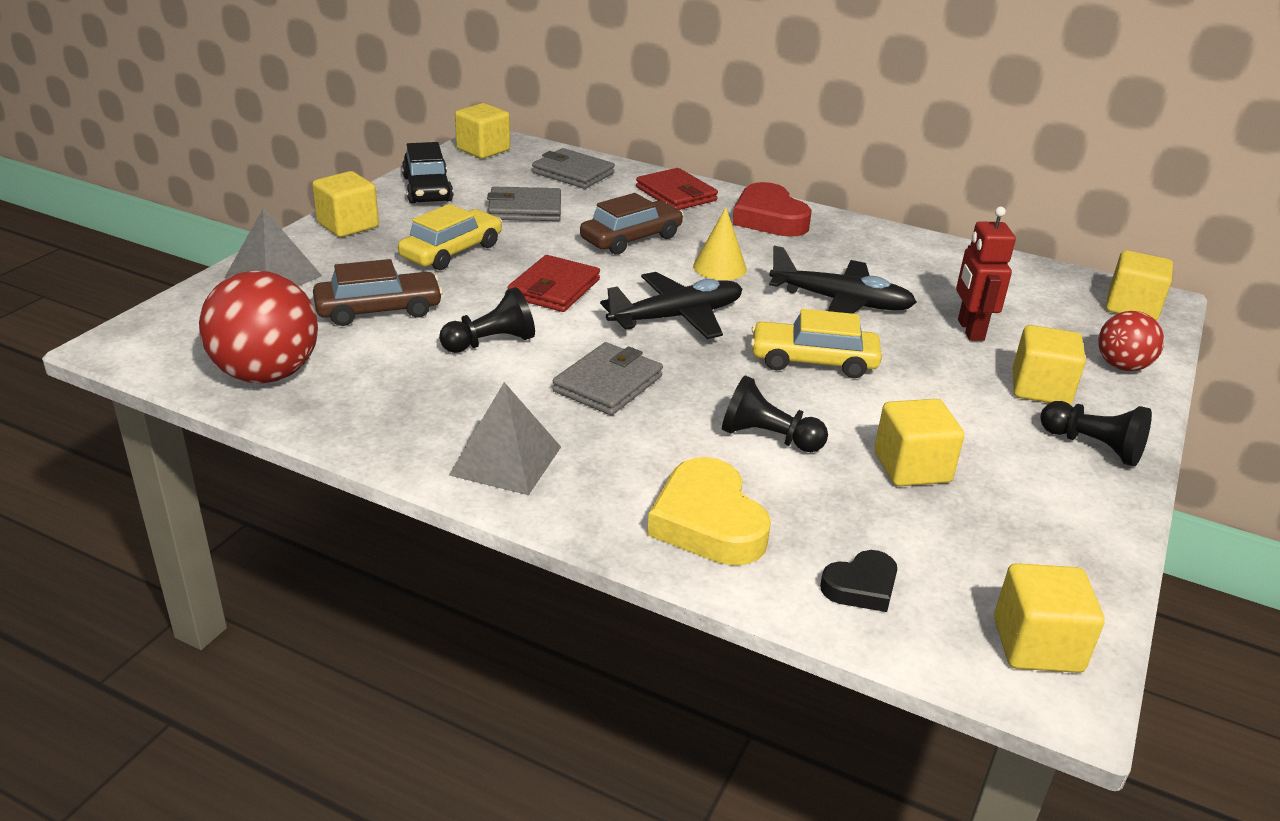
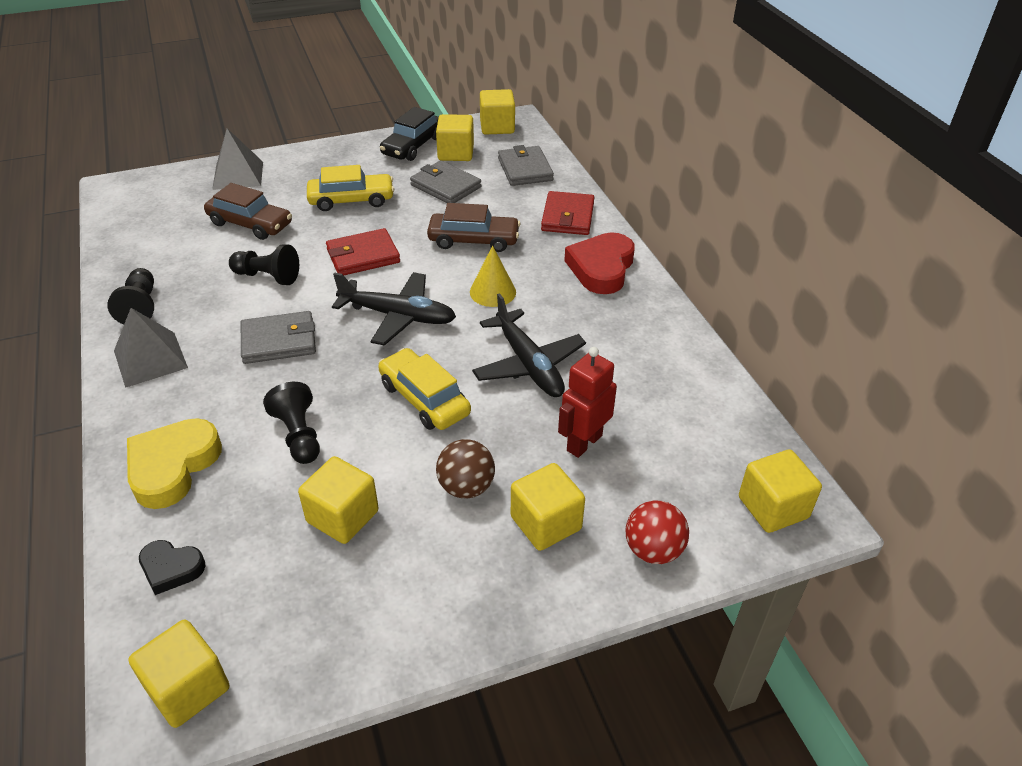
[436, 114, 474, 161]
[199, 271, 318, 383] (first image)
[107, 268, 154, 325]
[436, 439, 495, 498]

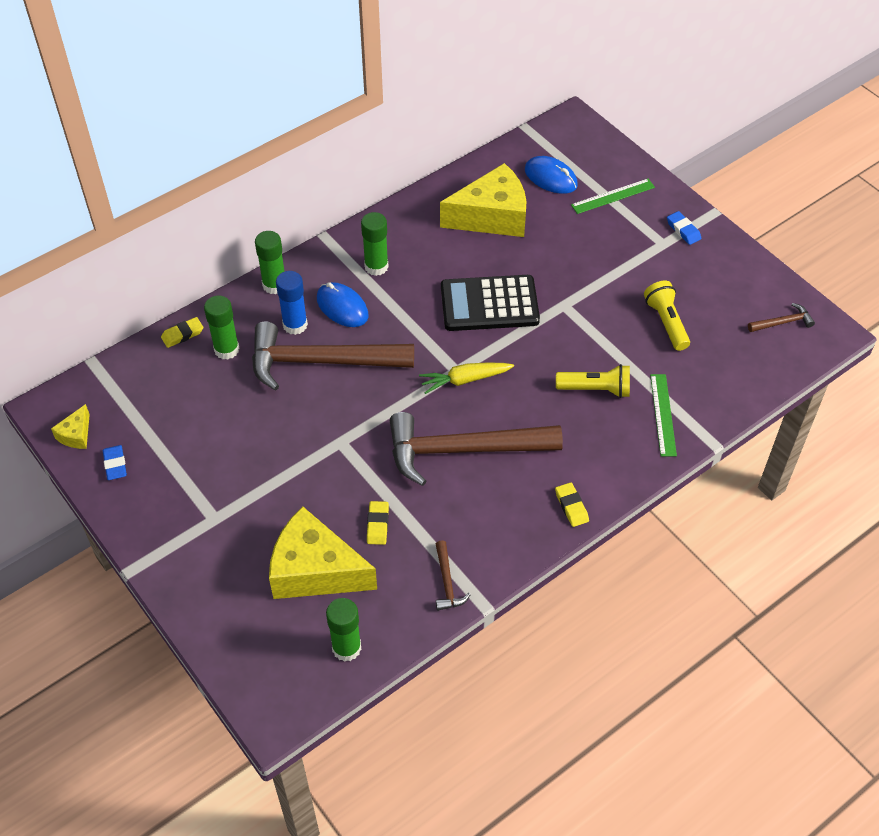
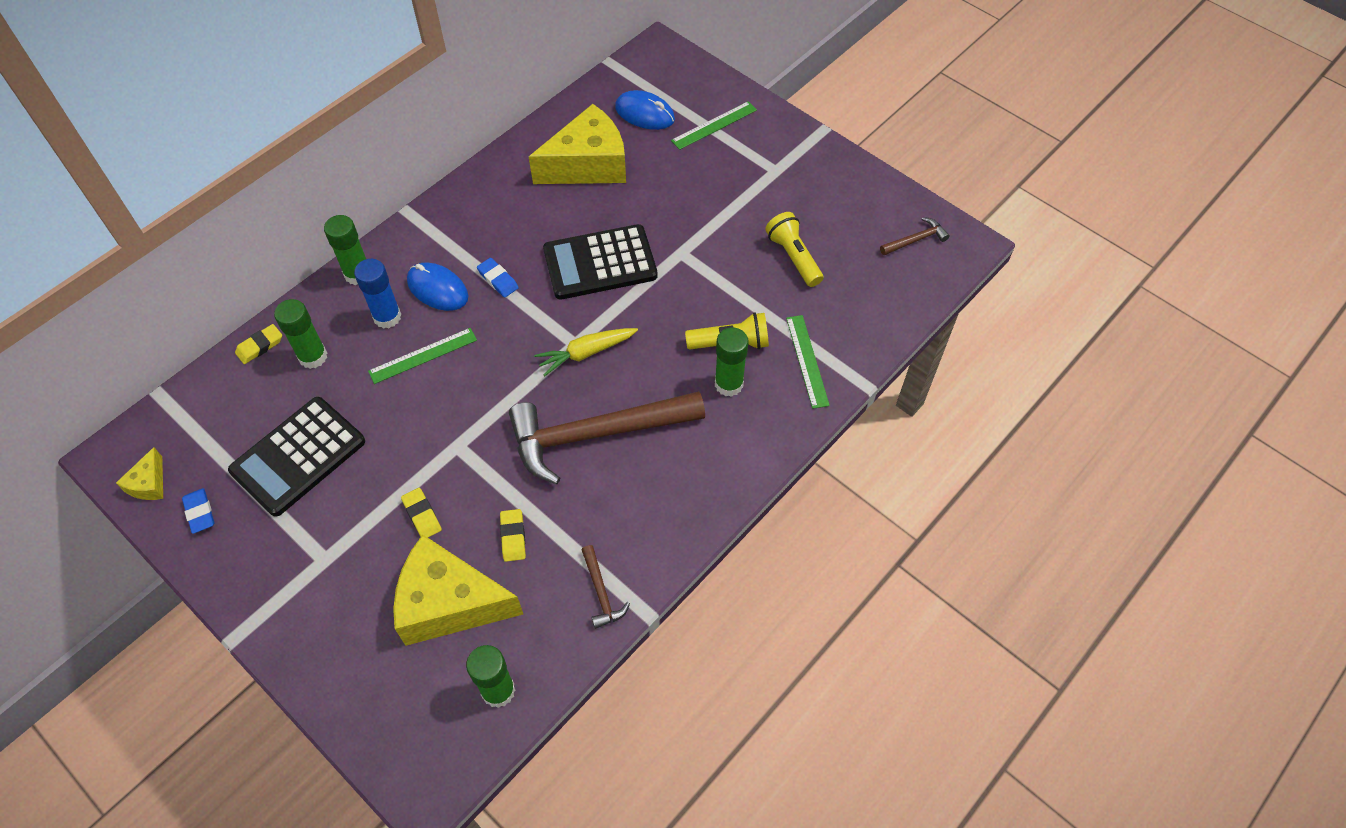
[477, 258, 519, 298]
[715, 327, 749, 397]
[368, 328, 477, 384]
[401, 488, 442, 537]
[228, 397, 365, 517]

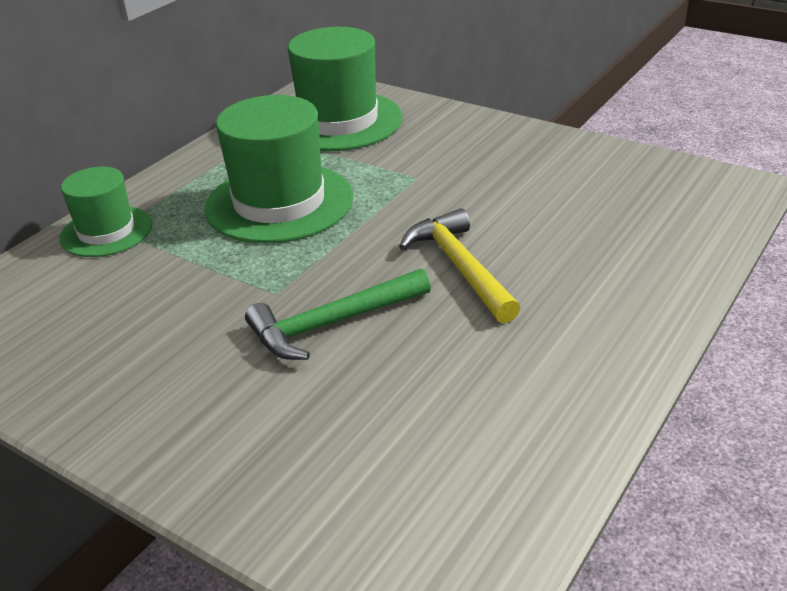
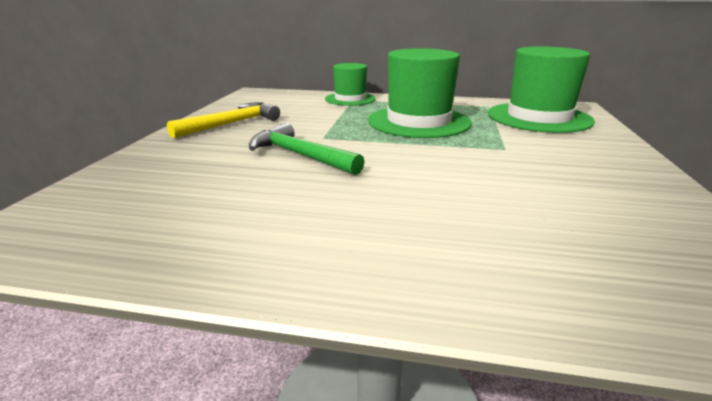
[167, 102, 280, 138]

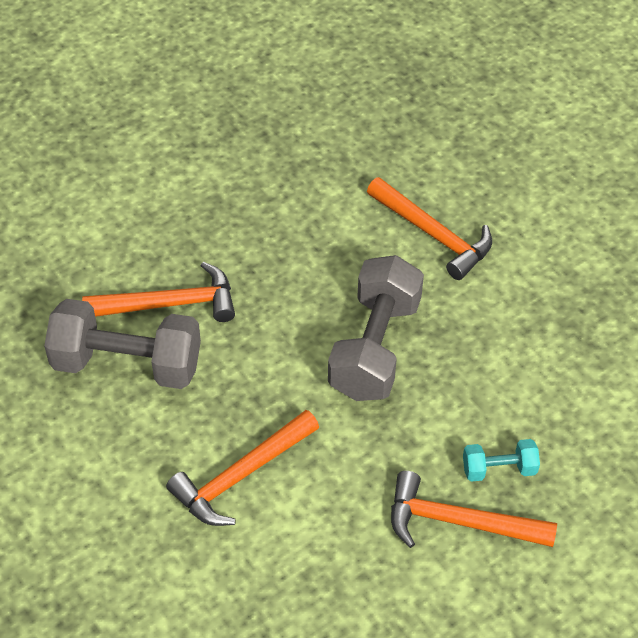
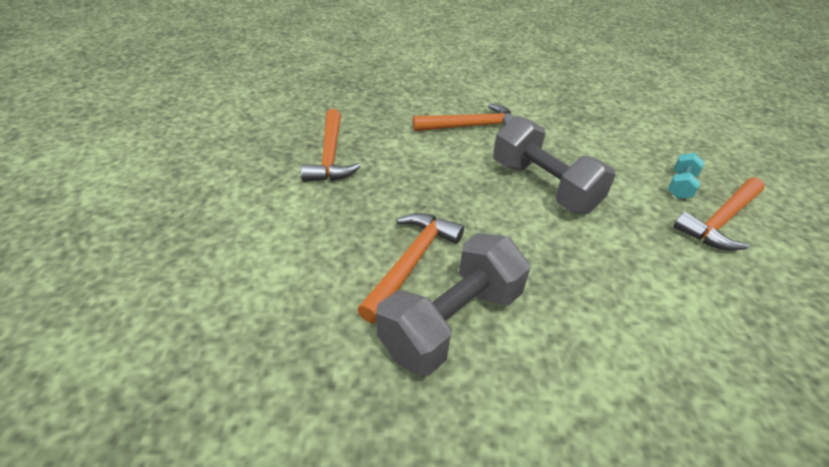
[301, 109, 361, 182]

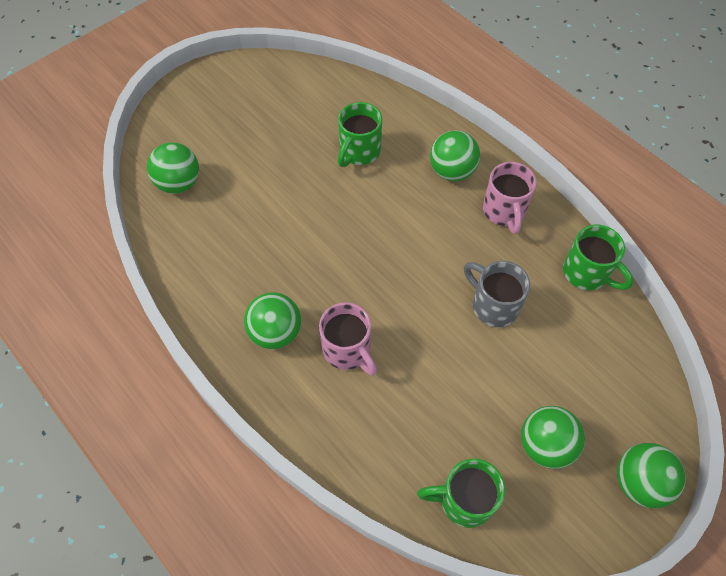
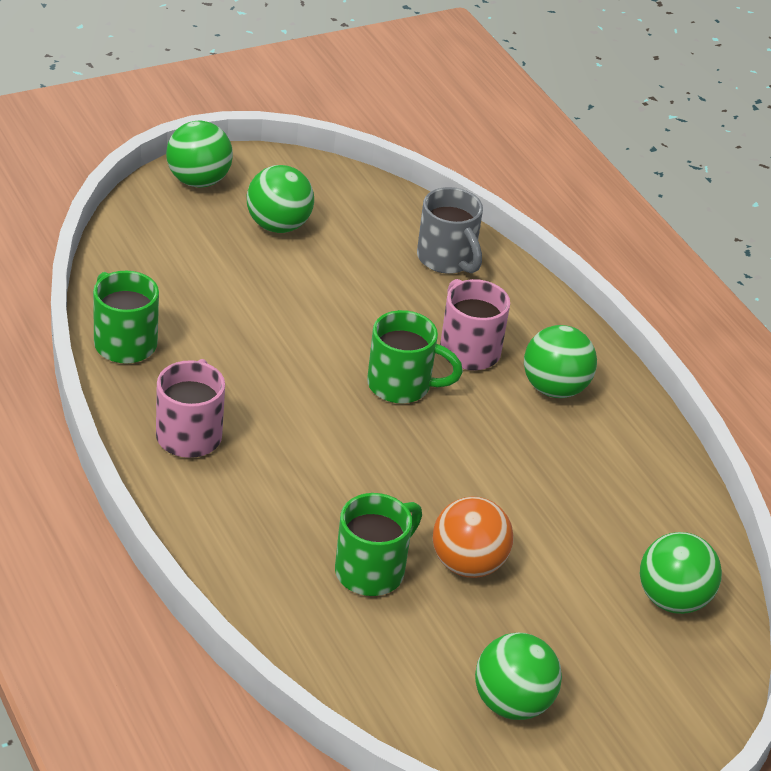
[475, 633, 562, 720]
[417, 187, 483, 274]
[367, 310, 463, 403]
[432, 497, 514, 578]

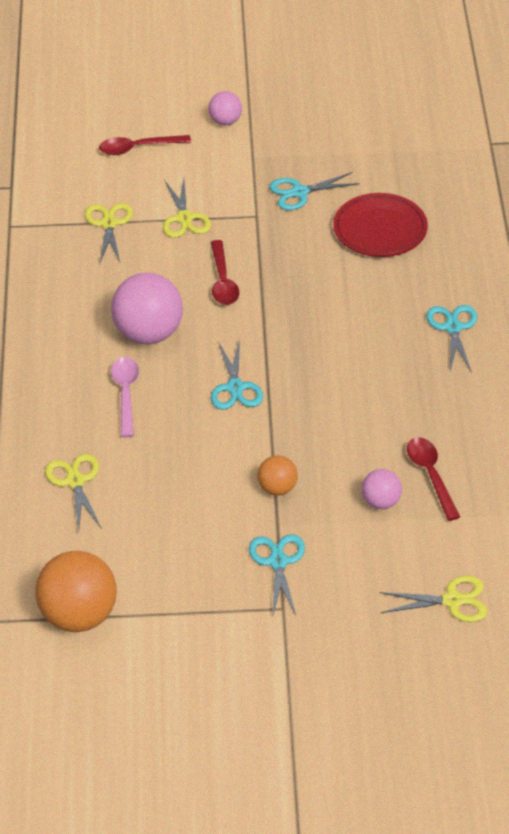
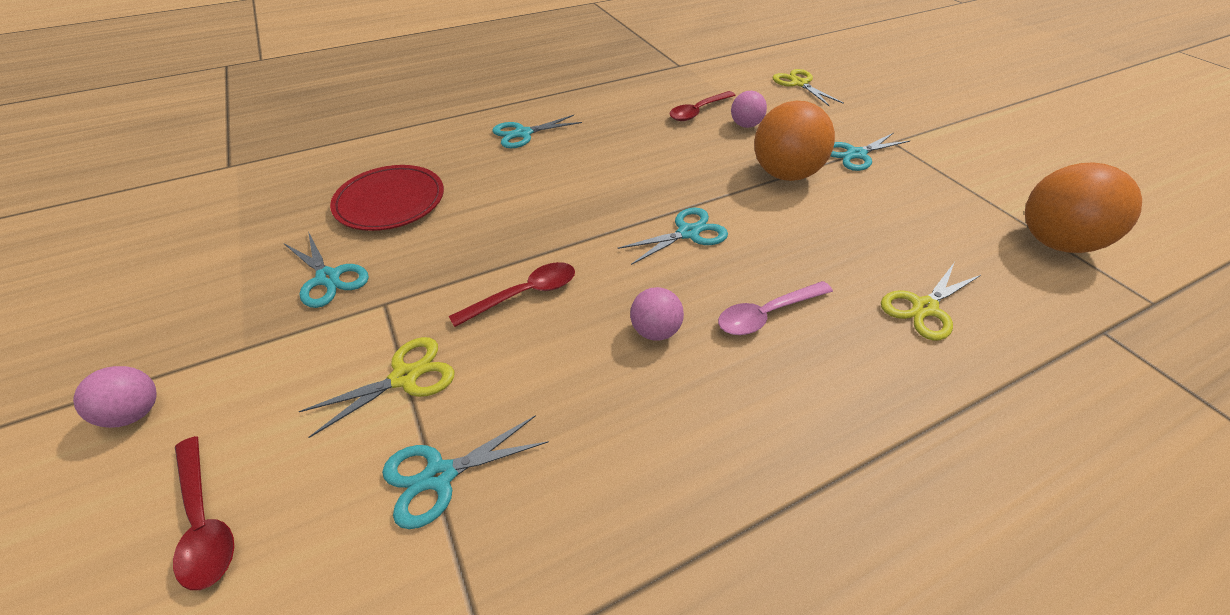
[382, 415, 549, 529]
[630, 287, 684, 341]
[754, 101, 835, 181]

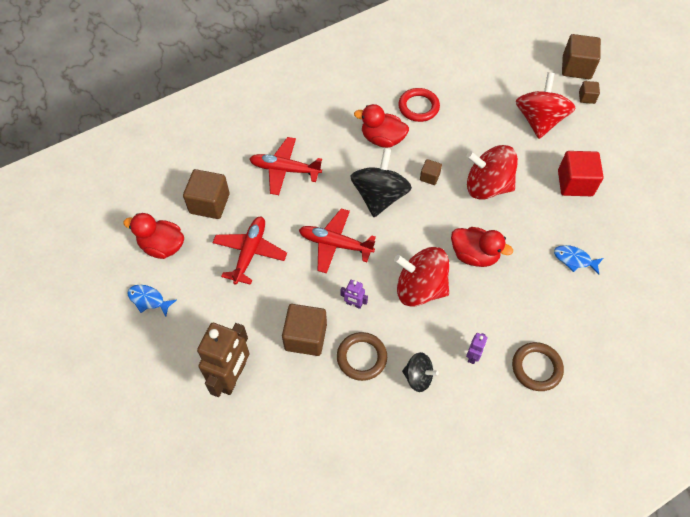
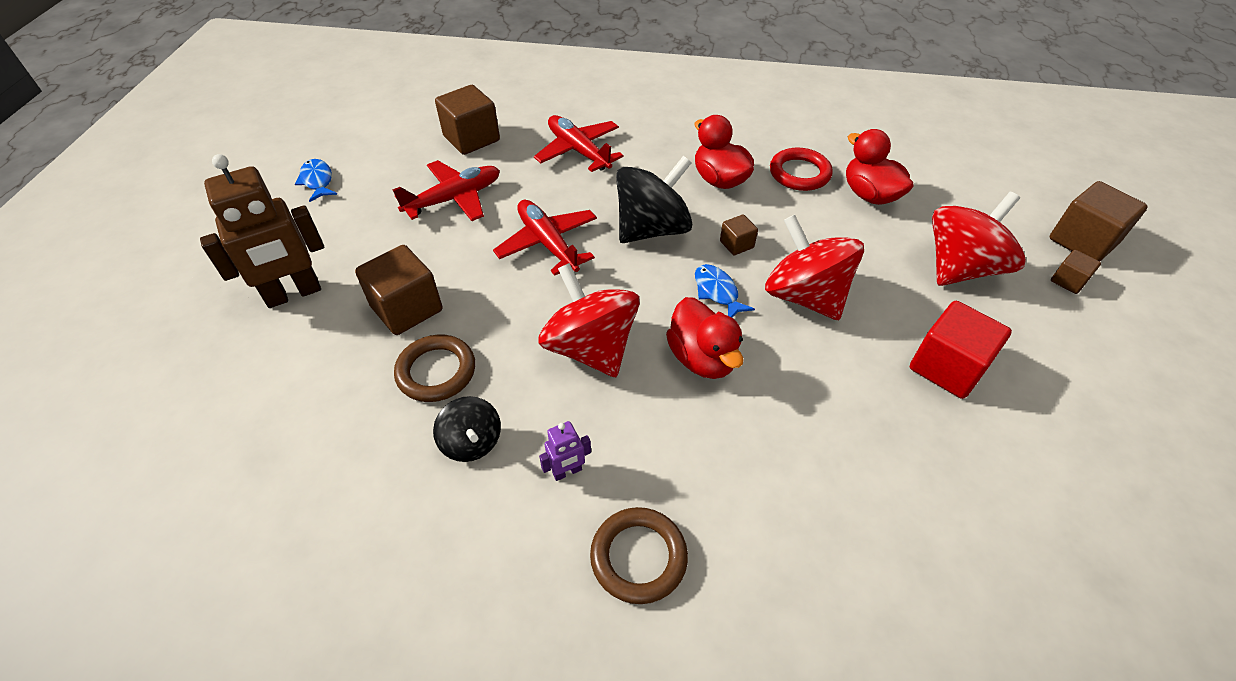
[846, 129, 914, 205]
[695, 264, 755, 317]
[340, 280, 368, 309] (first image)

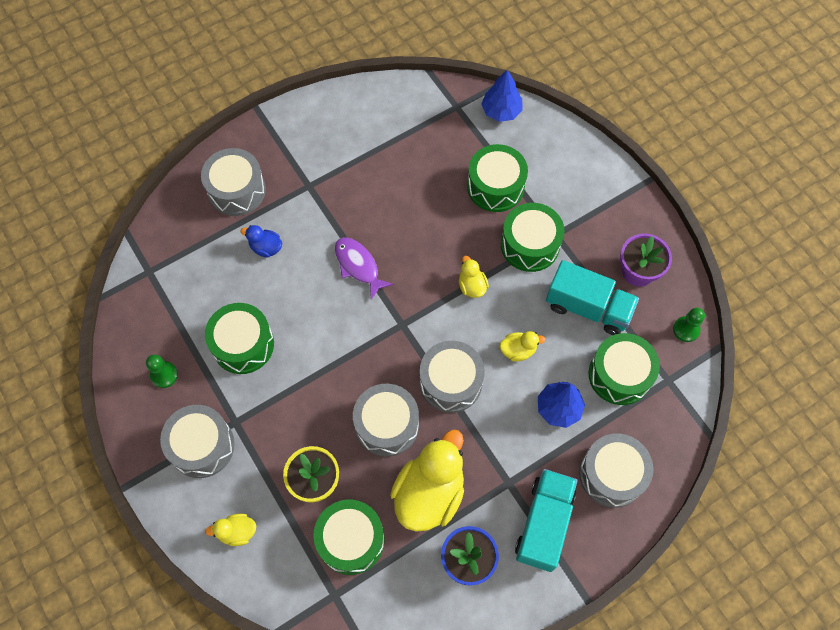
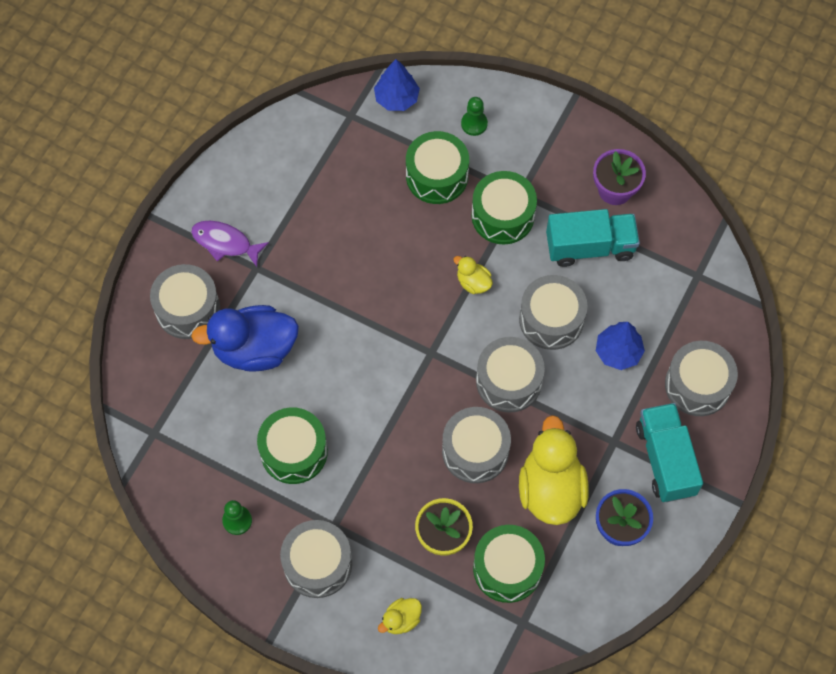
[191, 305, 299, 372]
[191, 221, 269, 267]
[461, 97, 488, 136]
[519, 275, 588, 350]
[589, 333, 660, 405] (first image)

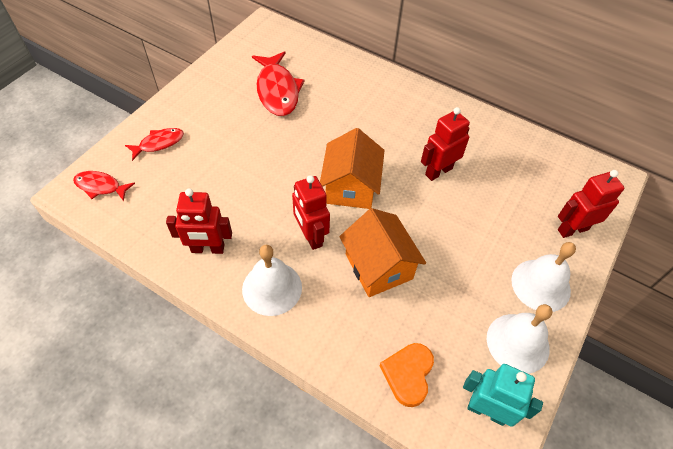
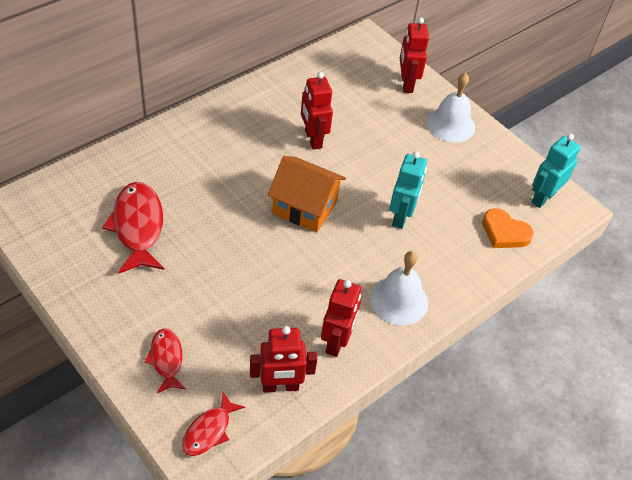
[102, 182, 164, 274]
[250, 326, 317, 393]
[389, 151, 427, 229]
[487, 304, 552, 374] (first image)

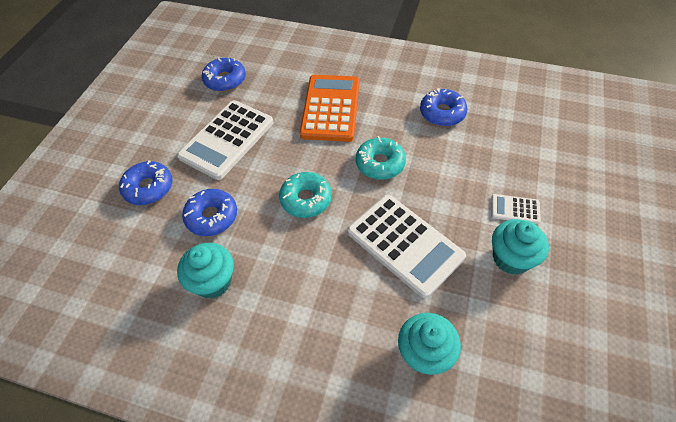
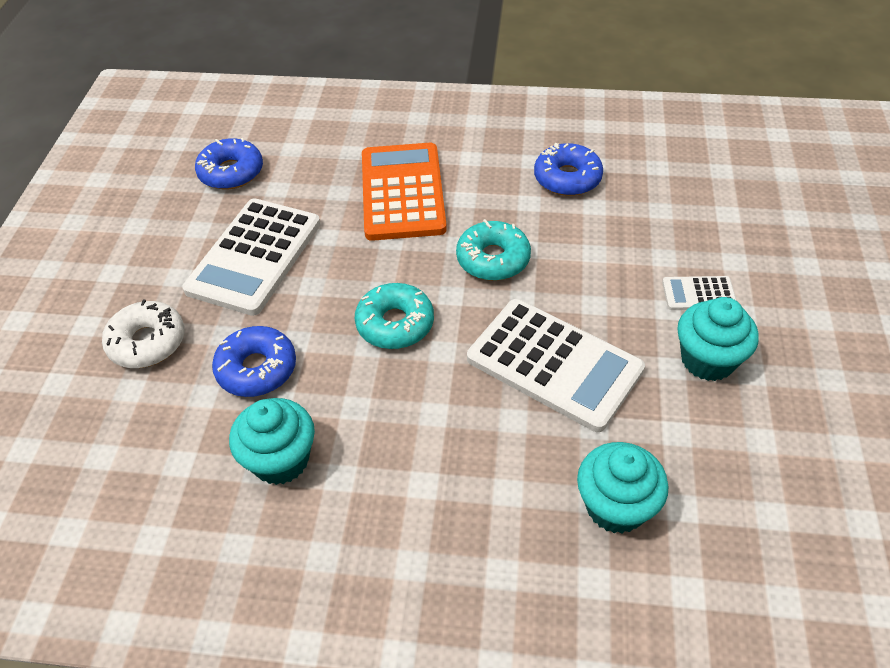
[102, 299, 185, 368]

